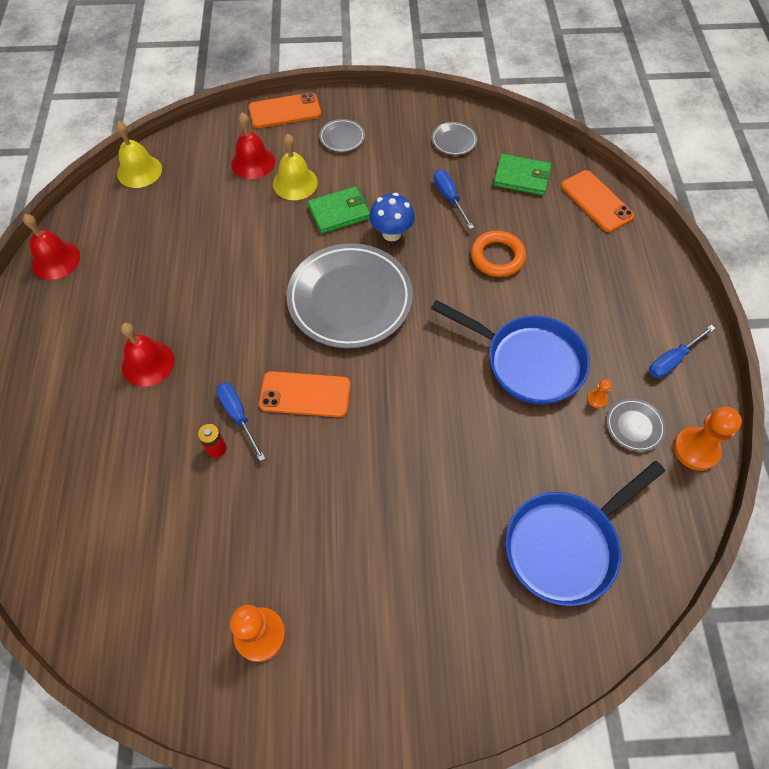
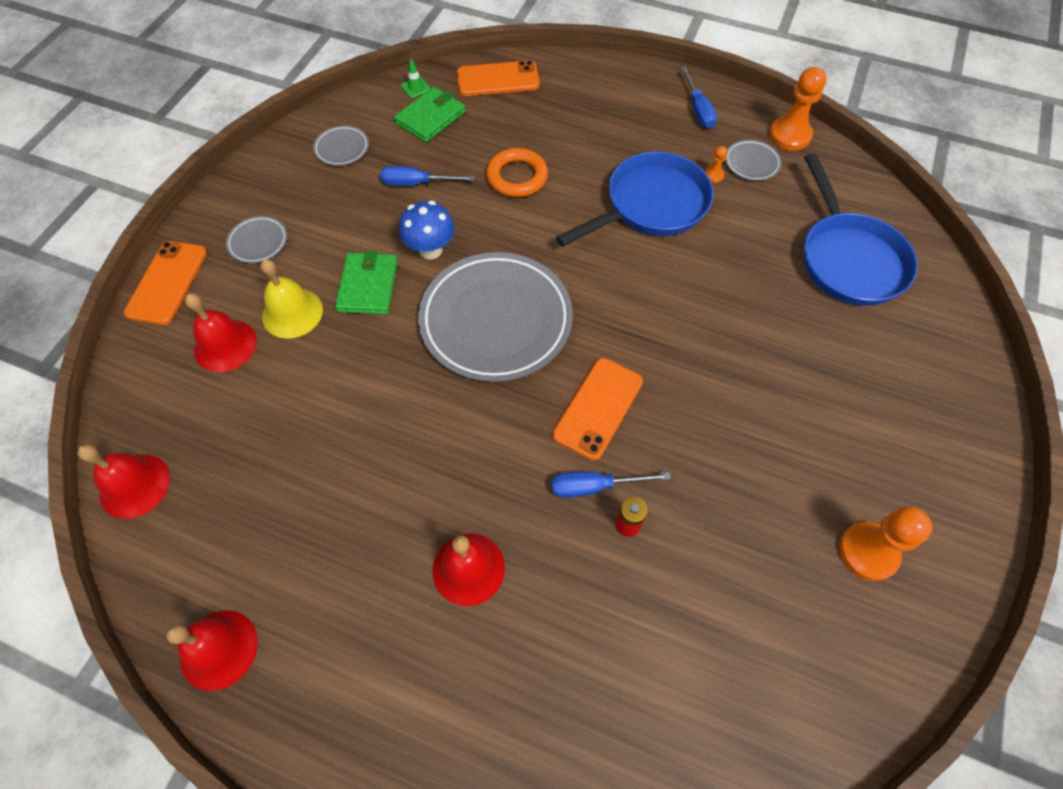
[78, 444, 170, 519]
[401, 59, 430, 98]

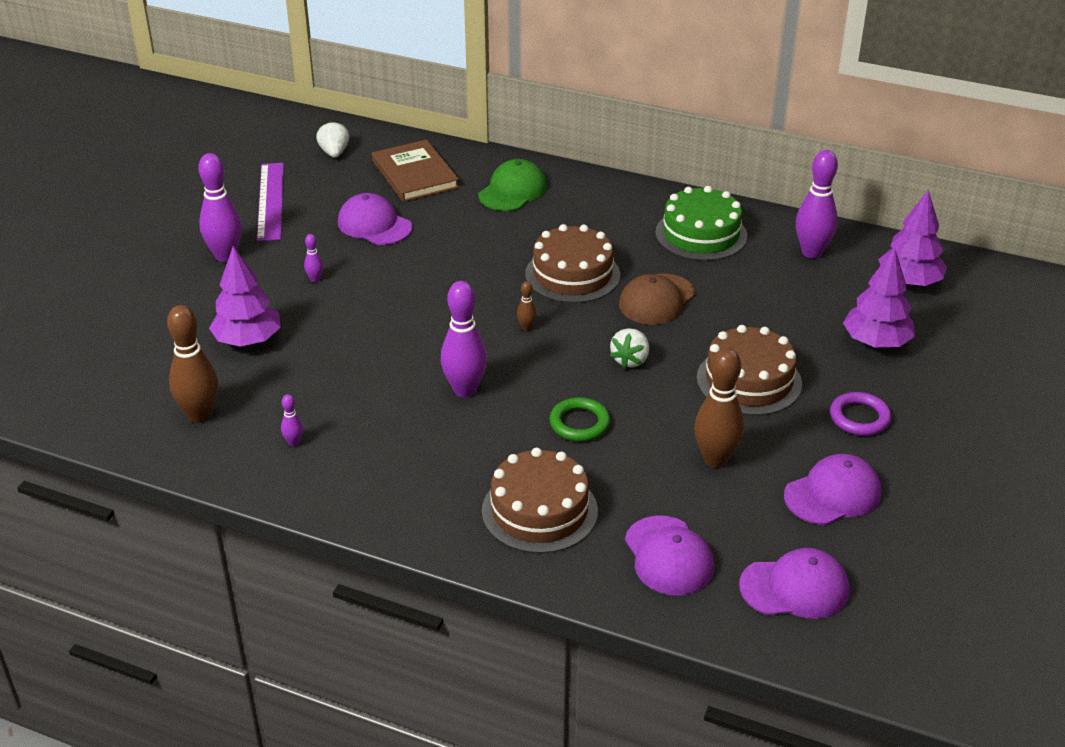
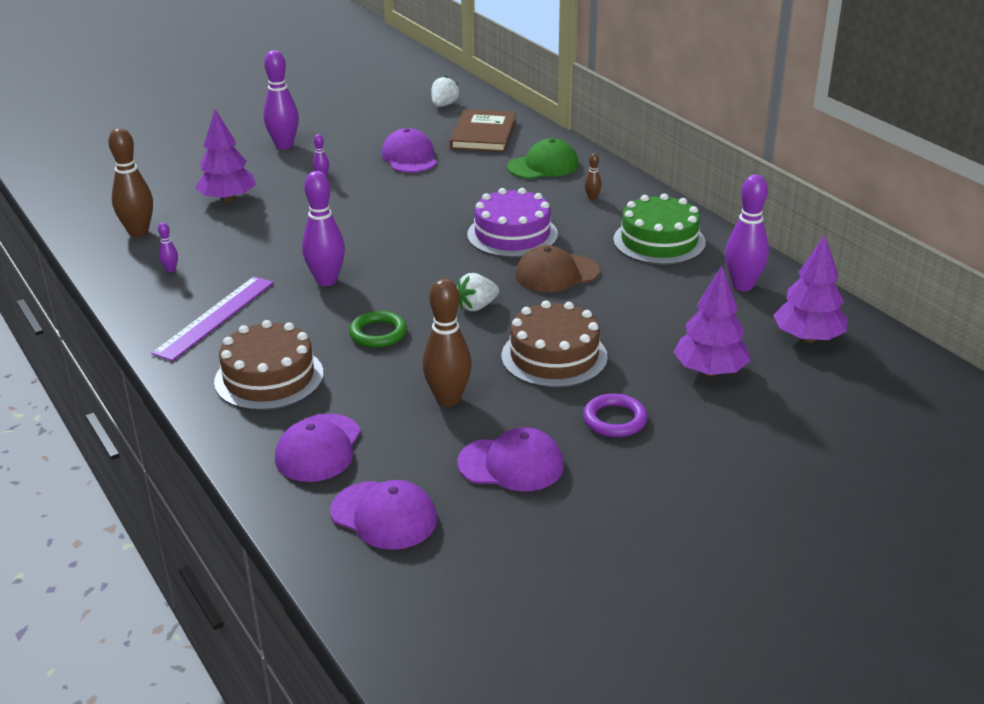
[151, 276, 274, 361]
[467, 188, 558, 257]
[585, 153, 602, 200]

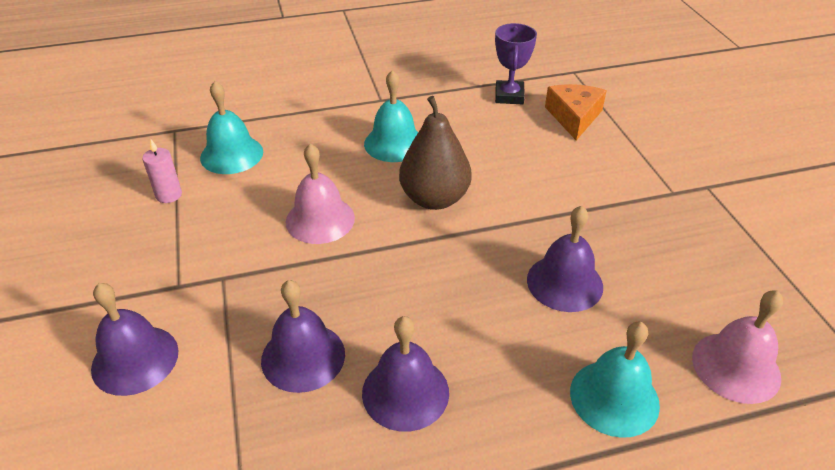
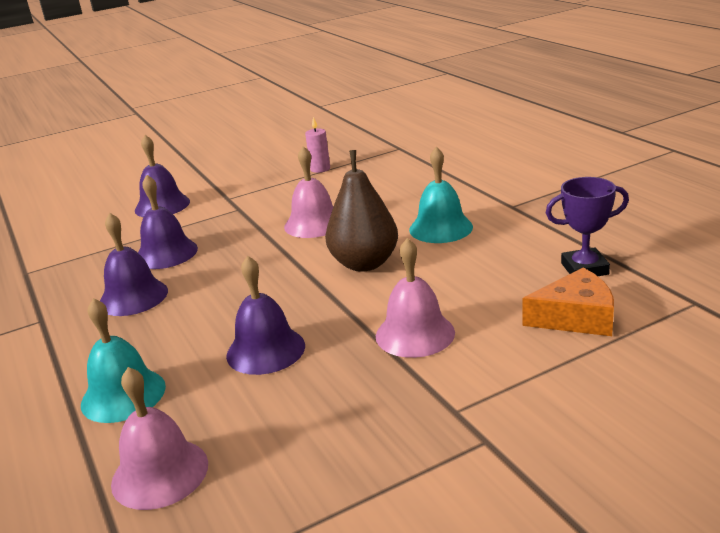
[200, 81, 263, 174] (first image)
[376, 238, 455, 358]

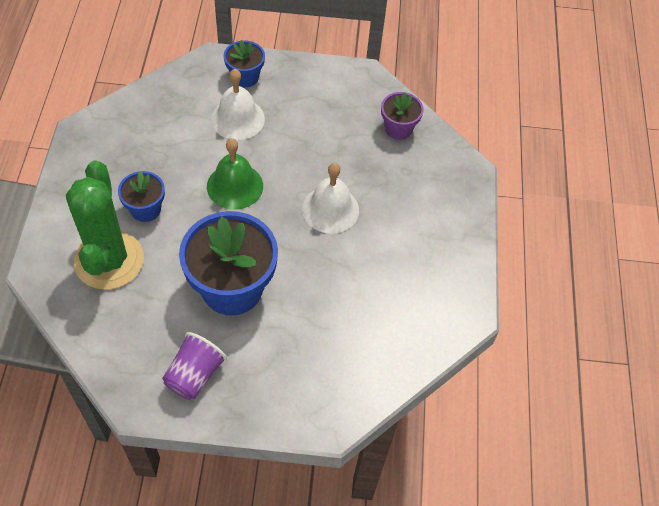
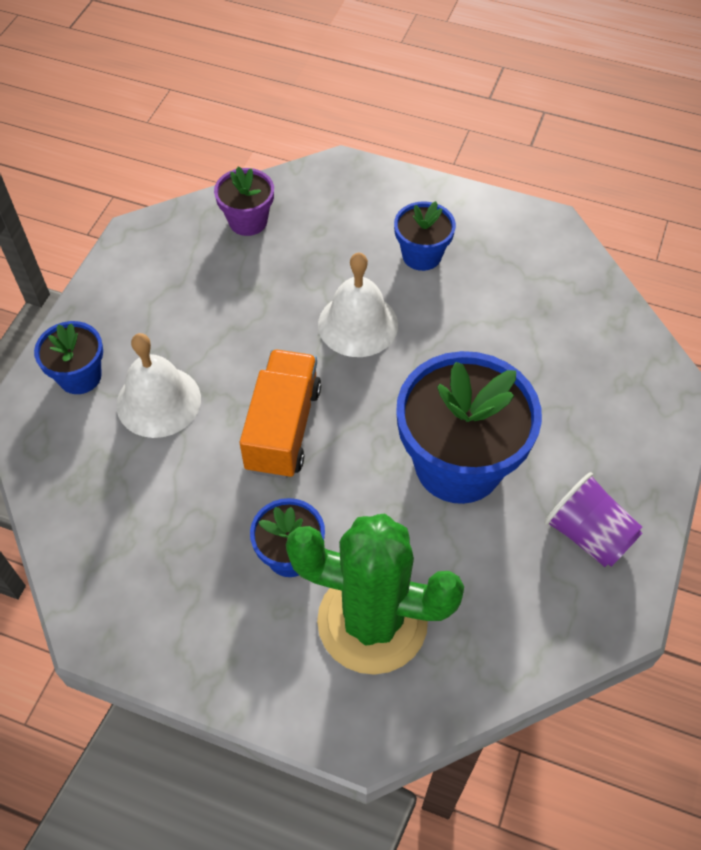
[240, 349, 321, 479]
[394, 201, 456, 271]

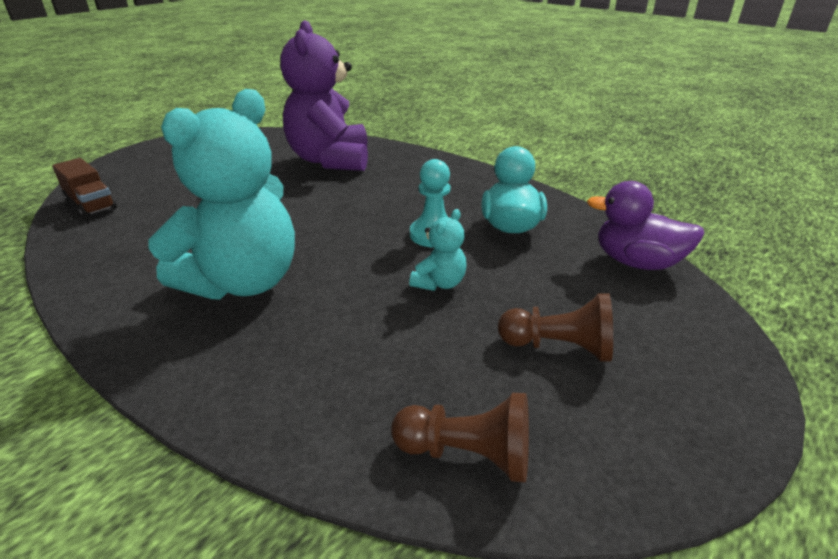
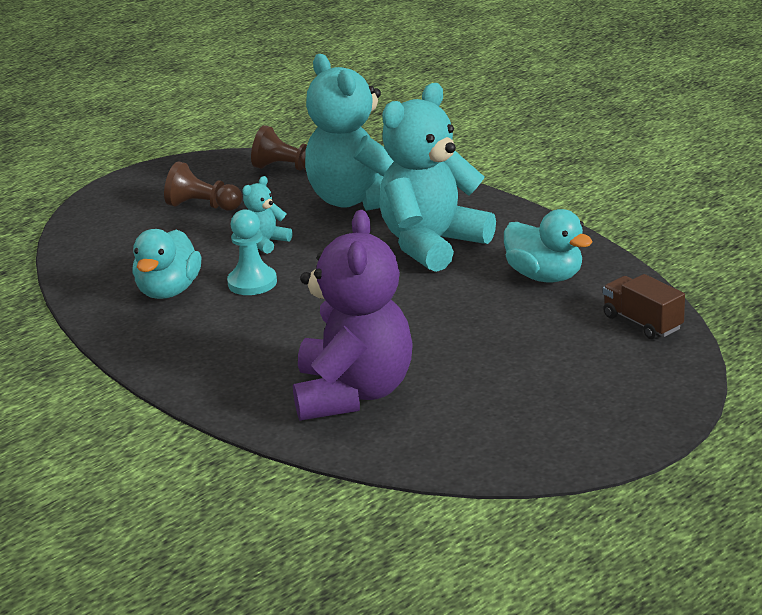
[587, 181, 705, 270] (first image)
[305, 54, 394, 211]
[504, 209, 593, 282]

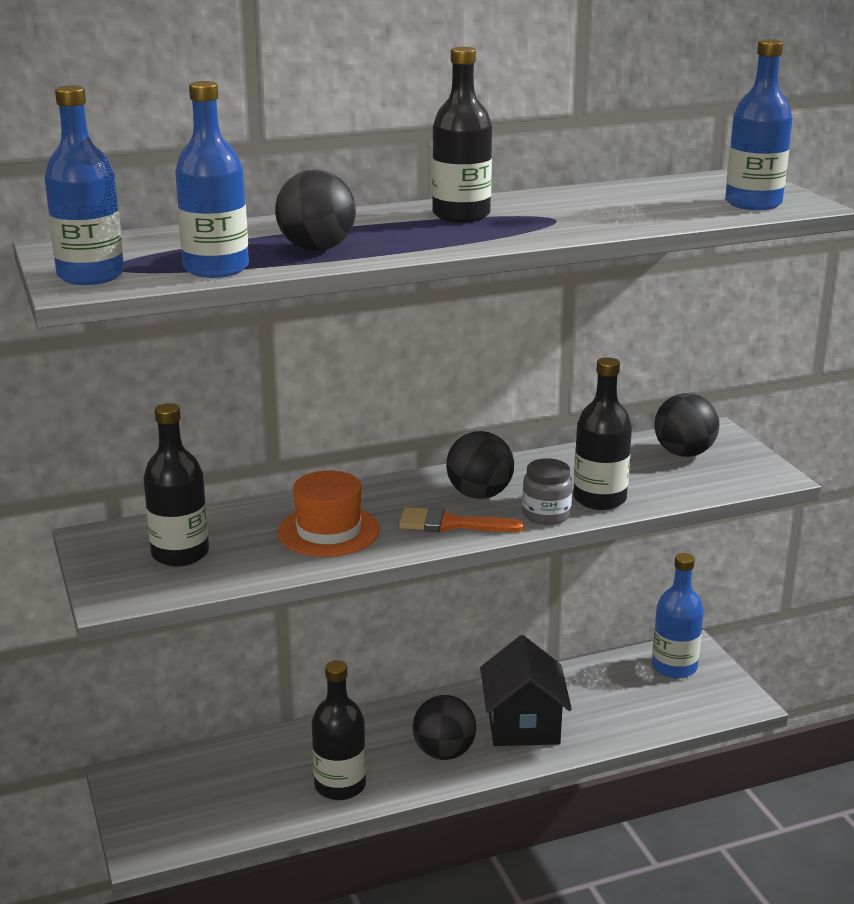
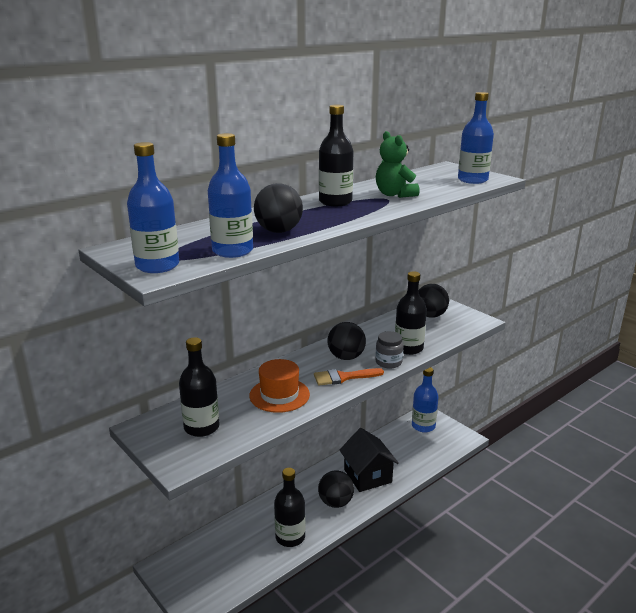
[376, 131, 420, 198]

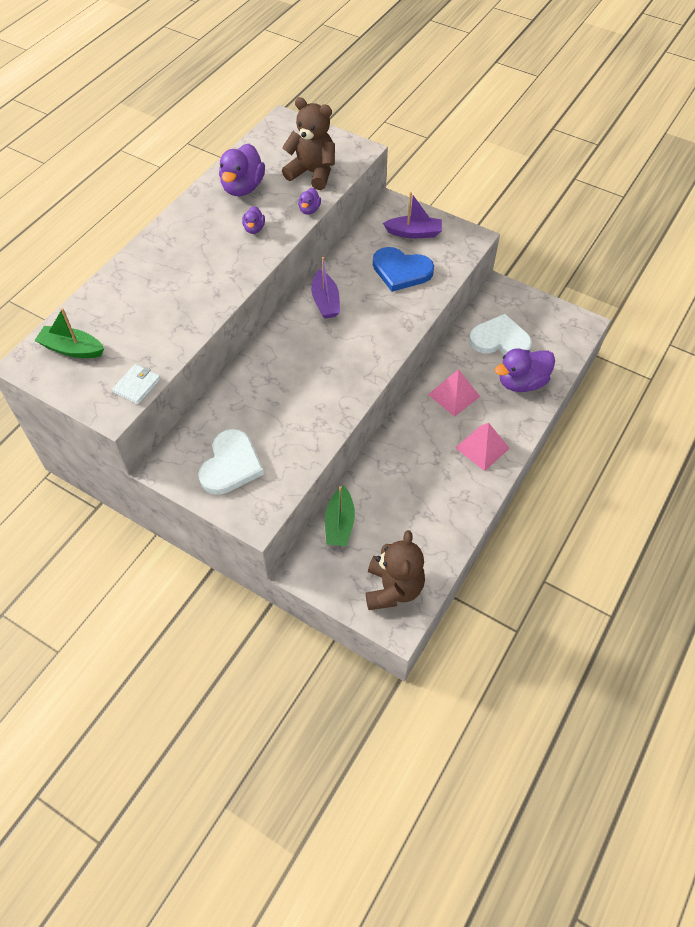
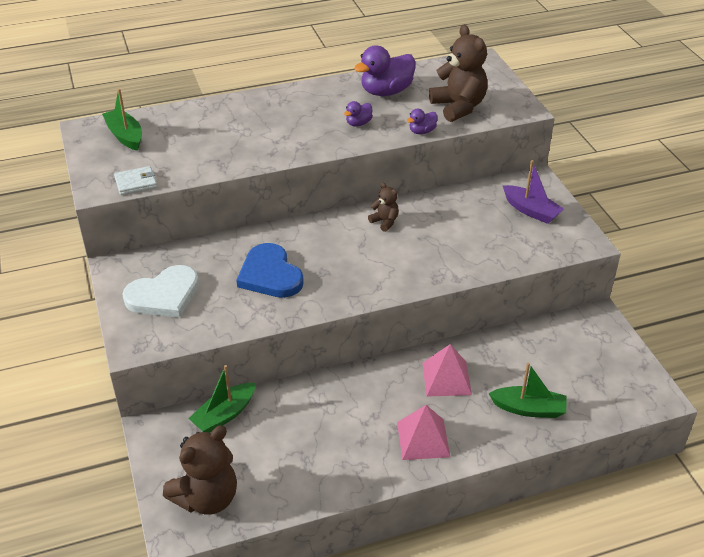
[236, 243, 304, 298]
[368, 183, 399, 232]
[469, 314, 532, 355] (first image)
[488, 362, 567, 418]

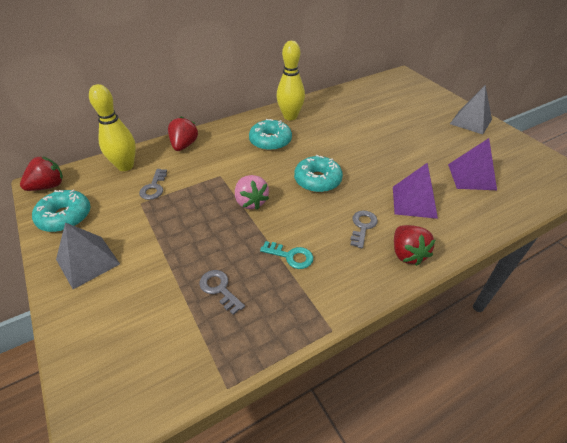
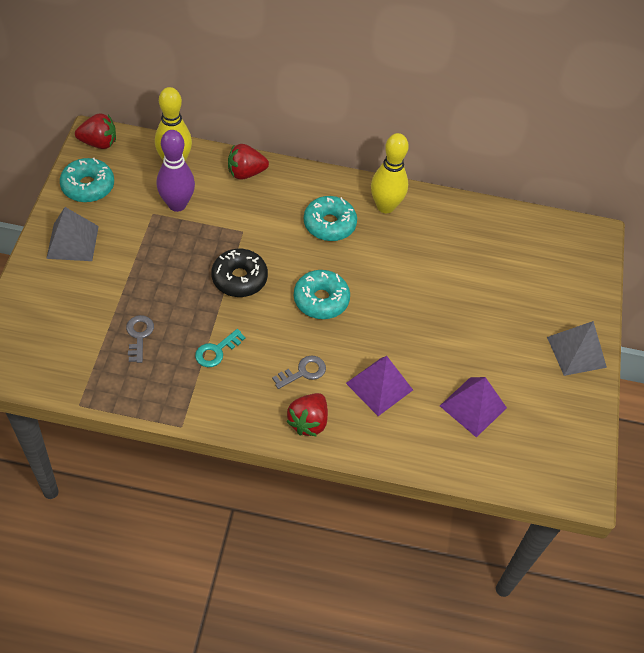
[228, 144, 269, 180]
[157, 130, 195, 212]
[211, 249, 268, 297]
[195, 329, 246, 367]

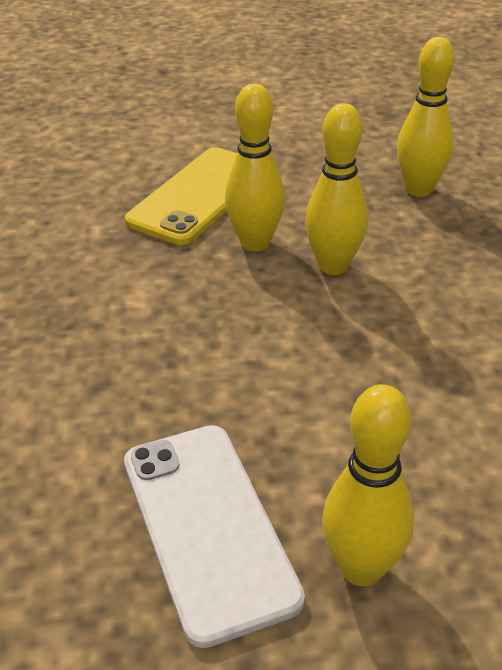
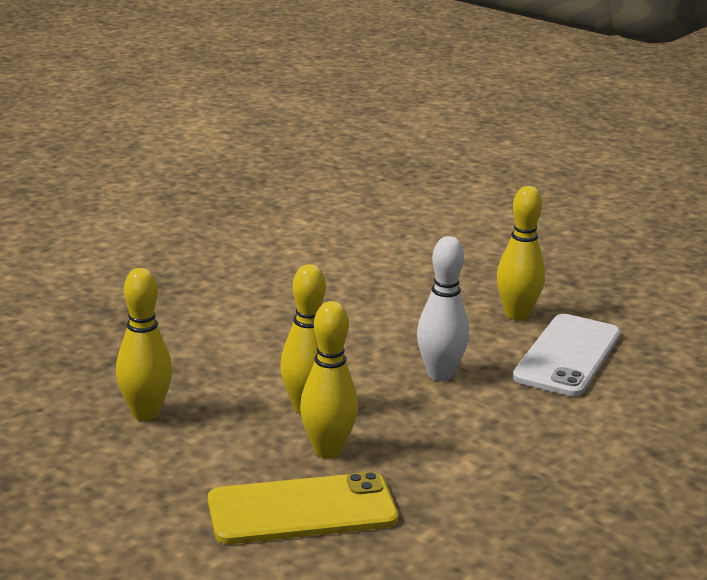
[417, 236, 469, 381]

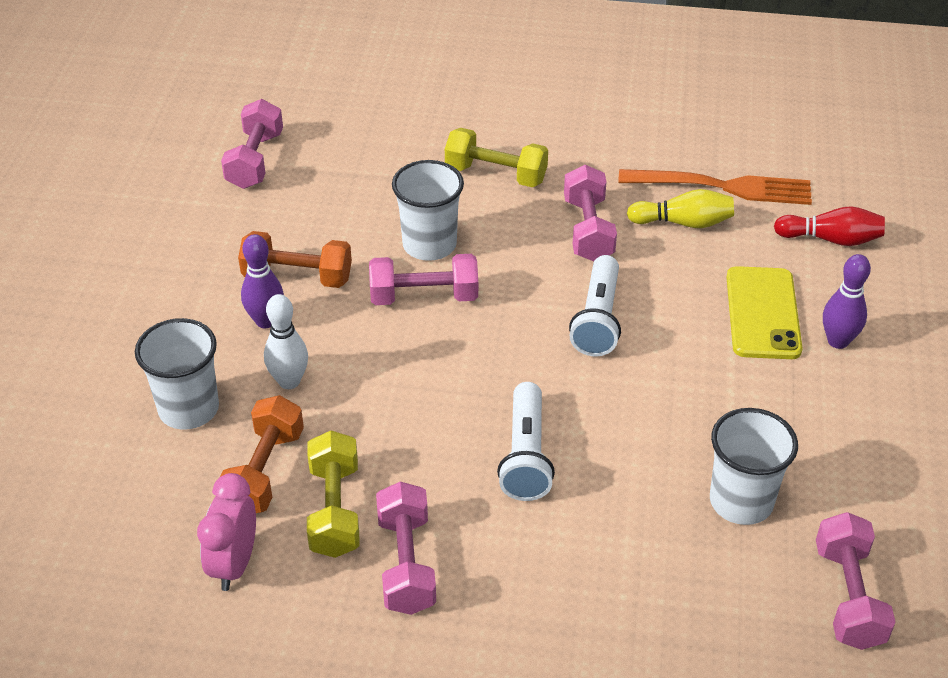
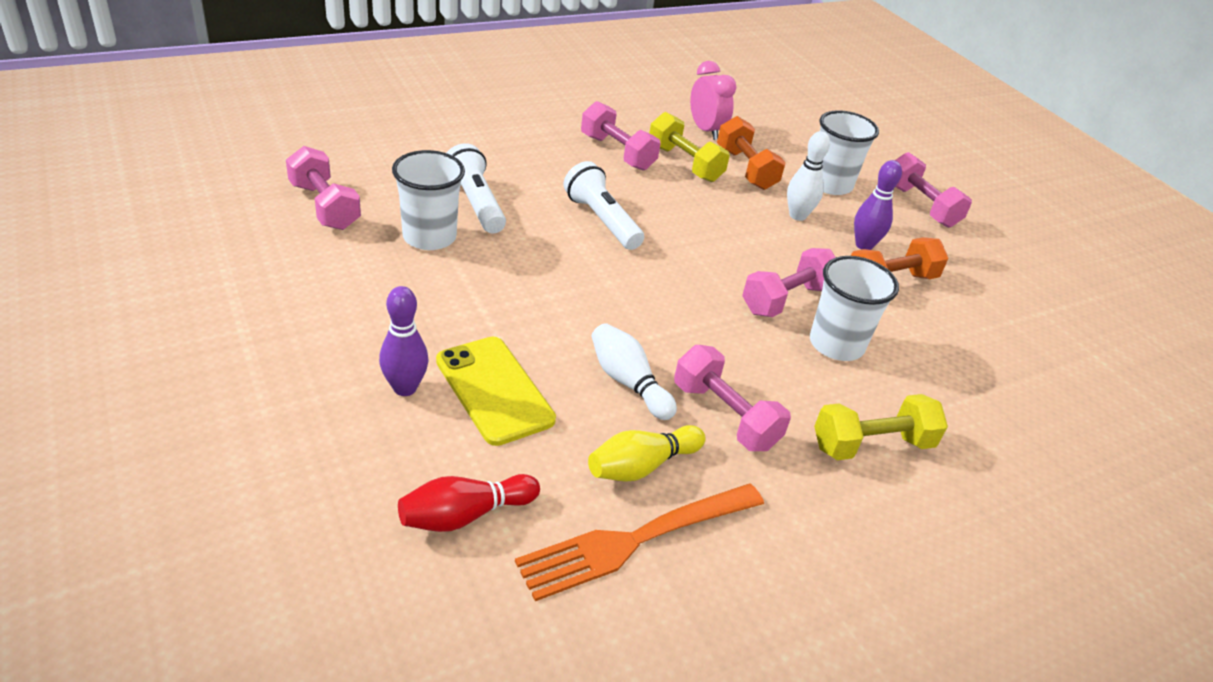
[895, 152, 972, 228]
[447, 143, 506, 234]
[592, 323, 677, 420]

